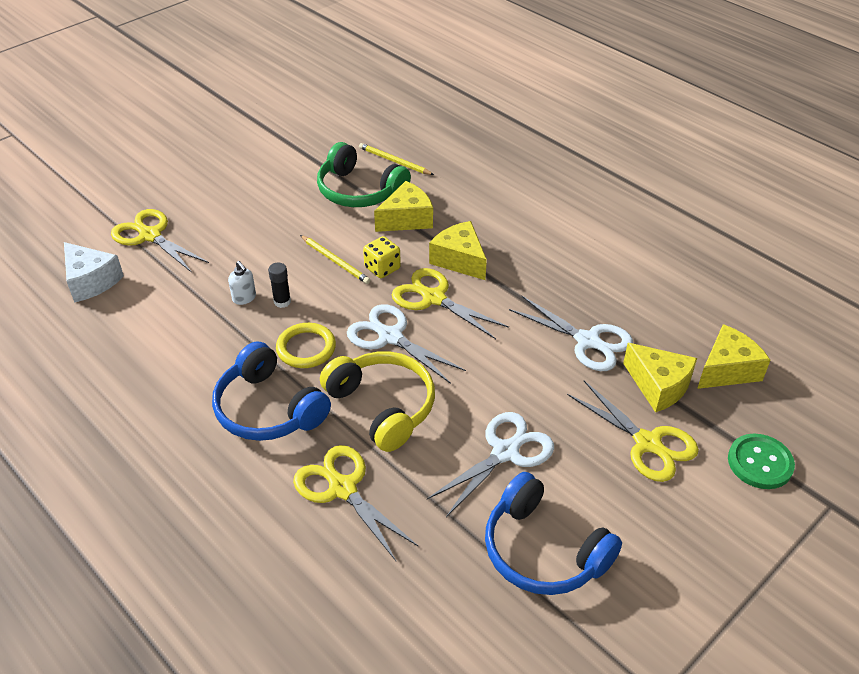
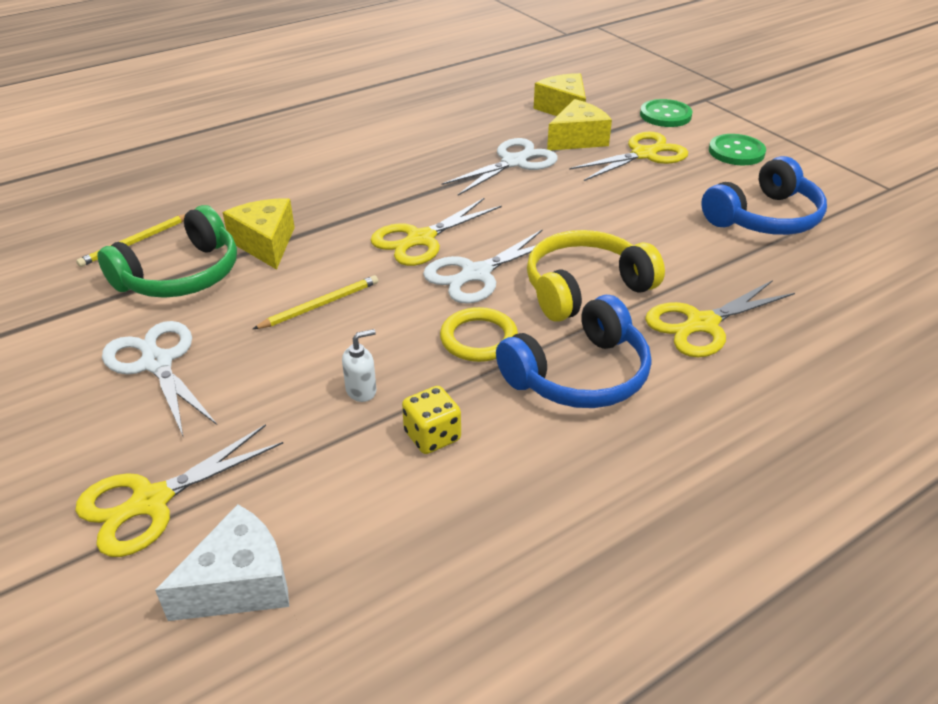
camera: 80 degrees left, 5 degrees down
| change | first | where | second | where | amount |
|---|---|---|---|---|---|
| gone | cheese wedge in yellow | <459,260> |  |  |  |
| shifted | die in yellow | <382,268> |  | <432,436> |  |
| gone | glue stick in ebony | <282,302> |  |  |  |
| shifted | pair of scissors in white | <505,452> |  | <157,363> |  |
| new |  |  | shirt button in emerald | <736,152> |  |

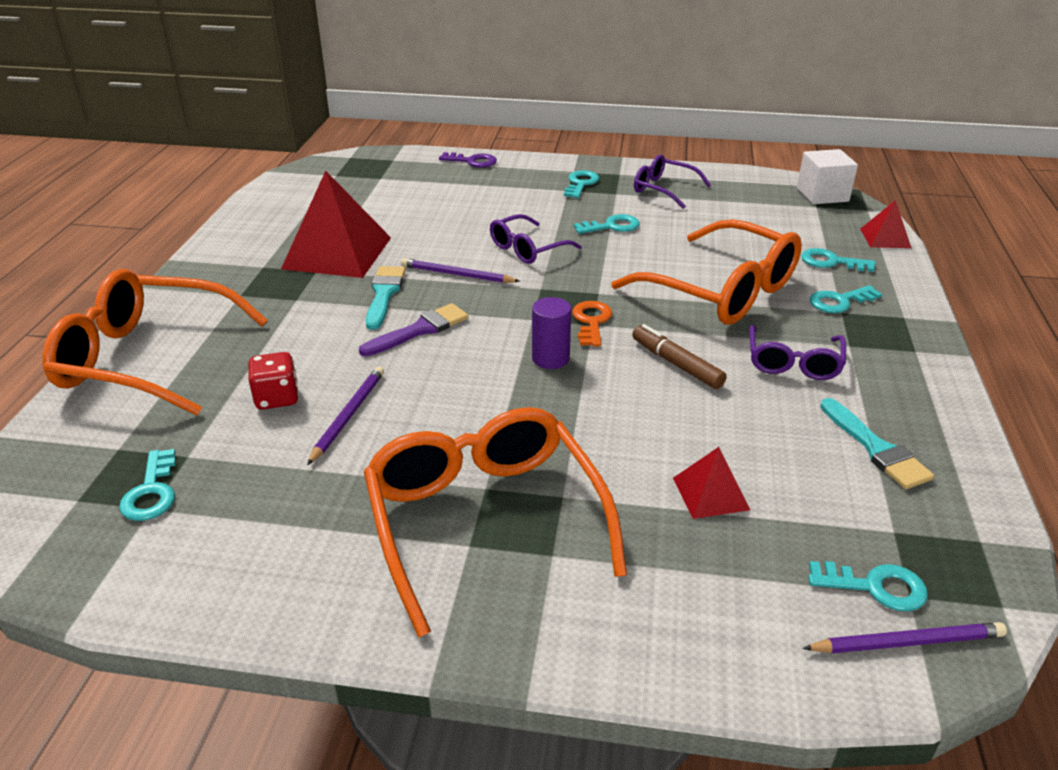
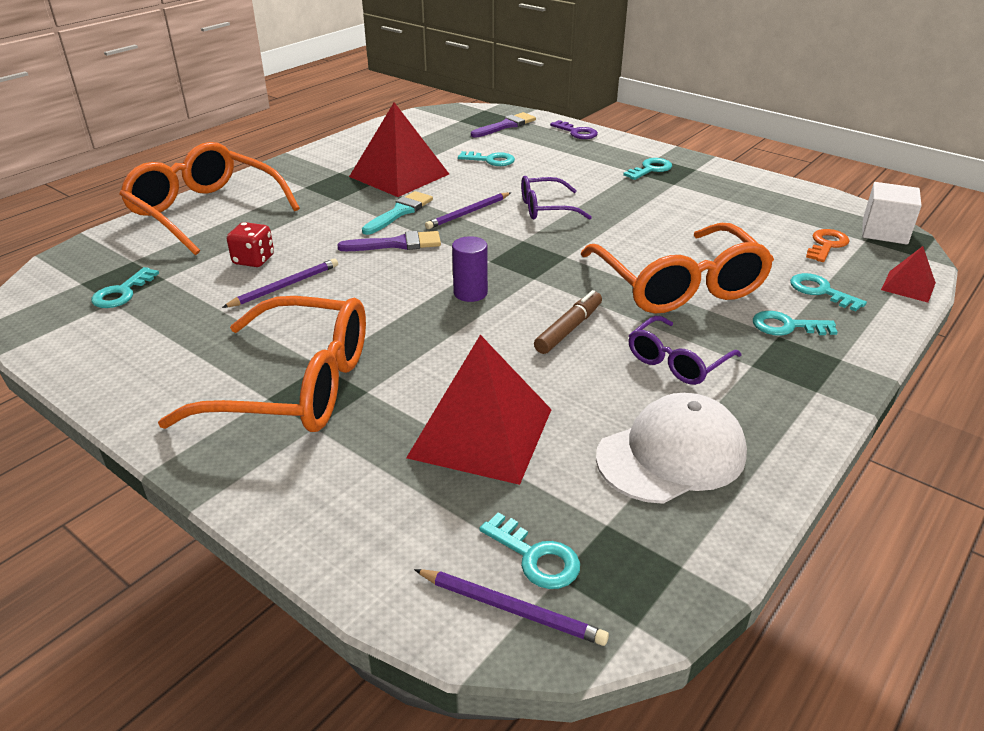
camera: 30 degrees right, 0 degrees up
| change | first | where | second | where | amount |
|---|---|---|---|---|---|
| gone | spectacles in violet | <663,189> |  |  |  |
| shifted | key in turquoise | <612,226> |  | <491,160> |  |
| rotated | pencil in violet | <457,275> |  | <468,213> | 90 degrees counterclockwise |
| shifted | key in orange-coloured | <591,321> |  | <826,245> |  |
| rotated | marker in russet | <676,364> |  | <568,329> | 45 degrees clockwise |
| swapped | paintbrush in turquoise | <876,448> | cap in white | <671,455> |  |
| rotated | spectacles in orange-coloured | <485,520> |  | <295,386> | 90 degrees clockwise |
| scaled | pyramid shape in scarlet | <711,493> |  | <481,433> | x2.05 |
| new |  |  | paintbrush in violet | <506,126> |  |

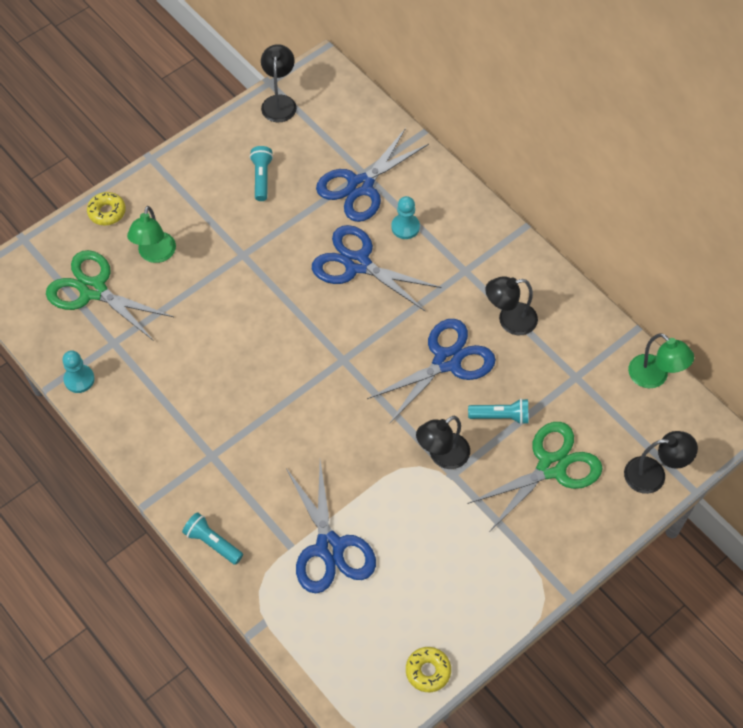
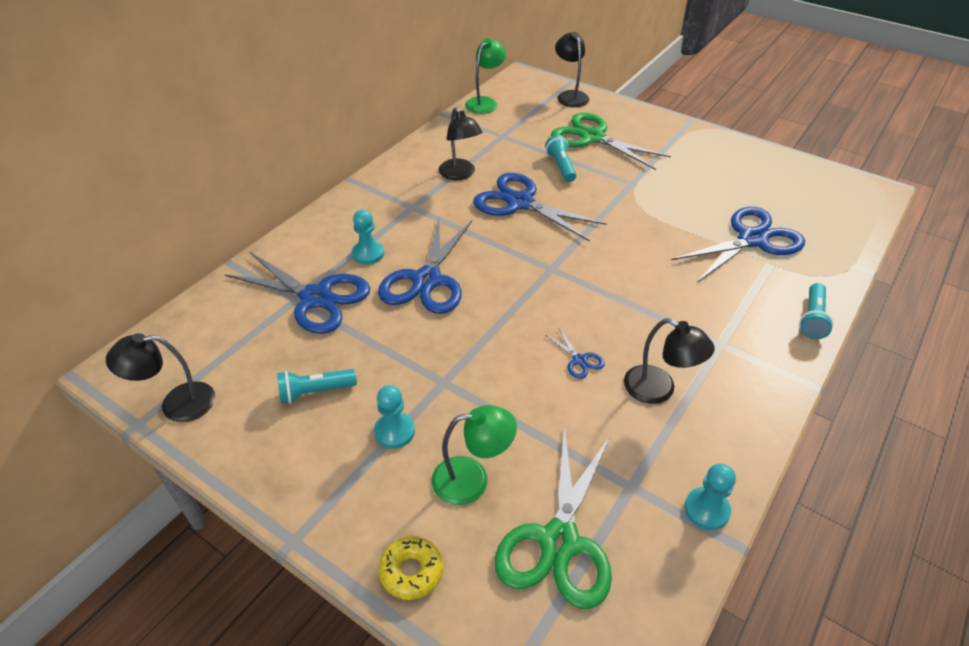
camera: 105 degrees left, 15 degrees down
| change | first | where | second | where | amount |
|---|---|---|---|---|---|
| shifted | reading lamp in ebony | <442,456> |  | <659,390> |  |
| gone | donut in yellow | <428,671> |  |  |  |
| new |  |  | pair of scissors in blue | <579,360> |  |
| new |  |  | pawn in turquoise | <394,431> |  |

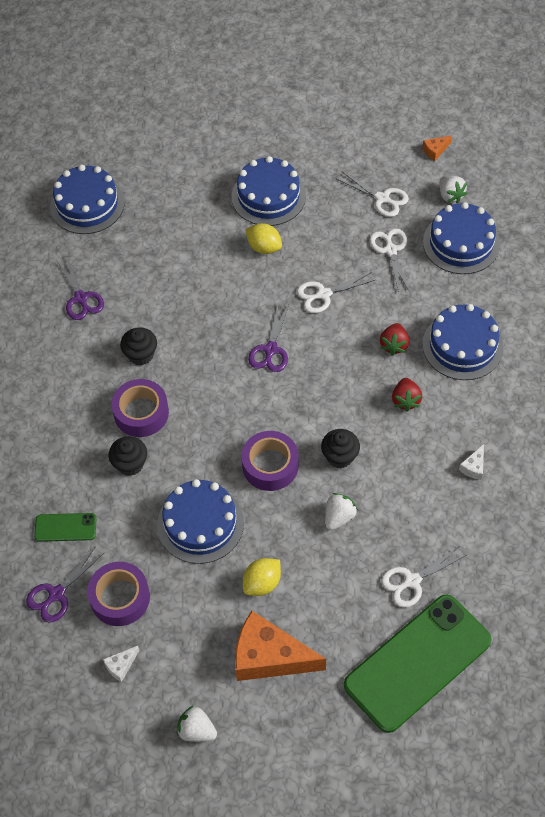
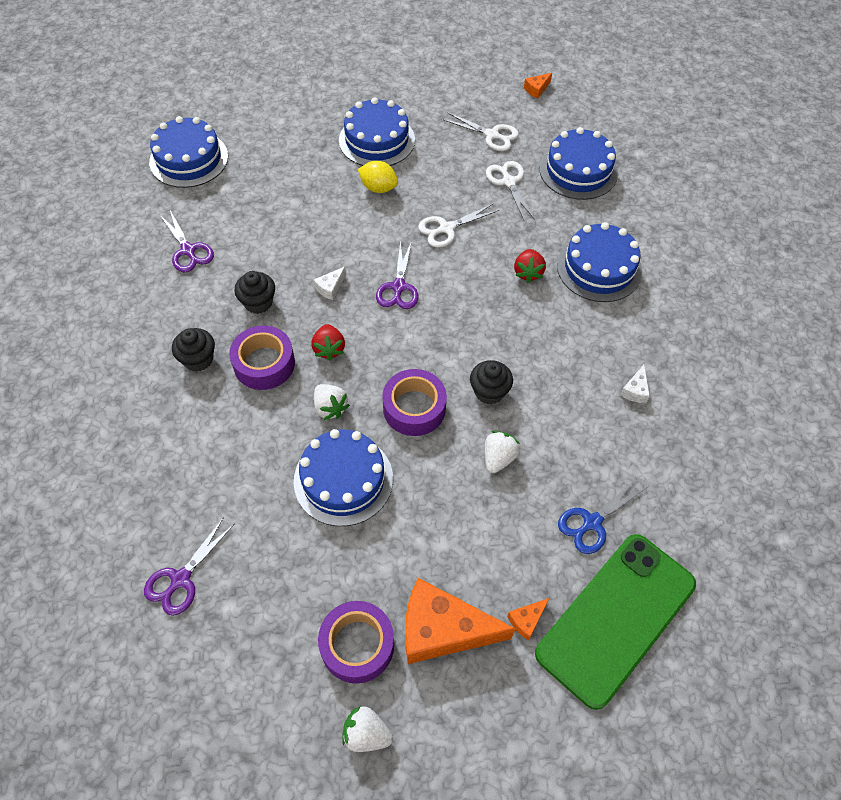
camera: 10 degrees left, 0 degrees up
| change | first | where | second | where | amount |
|---|---|---|---|---|---|
| shifted | toy strawberry in white | <450,195> |  | <330,408> |  |
| shifted | toy strawberry in scarlet | <405,400> |  | <329,349> |  |
| shifted | muffin in ebony | <130,464> |  | <198,359> |  |
| gone | smartphone in emerald | <65,527> |  |  |  |
| repainted | pair of scissors in white | <412,581> | pair of scissors in blue | <592,522> |  |
| gone | citrus fruit in yellow | <262,583> |  |  |  |
| shifted | sticky tape in violet | <120,598> |  | <357,645> |  |
| shifted | cheese wedge in white | <121,666> |  | <330,288> |  |
| new |  |  | cheese wedge in orange-coloured | <527,620> |  |

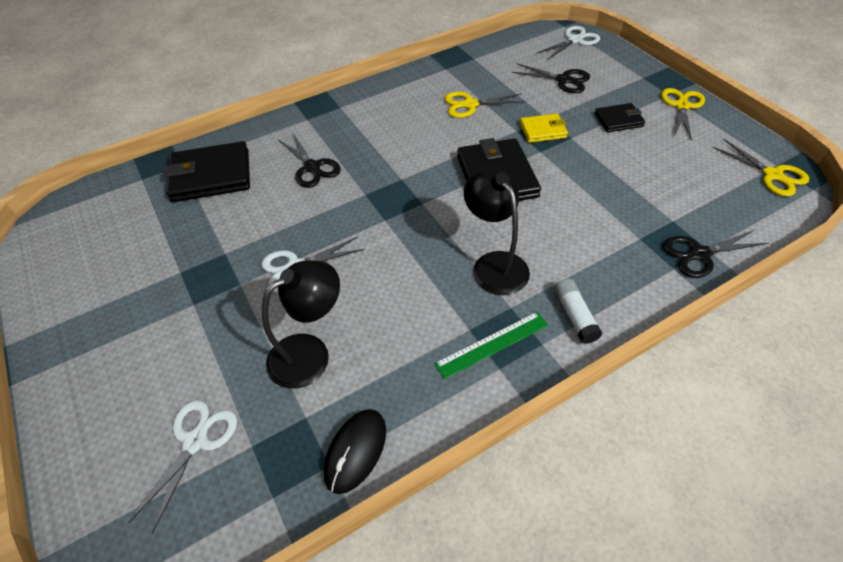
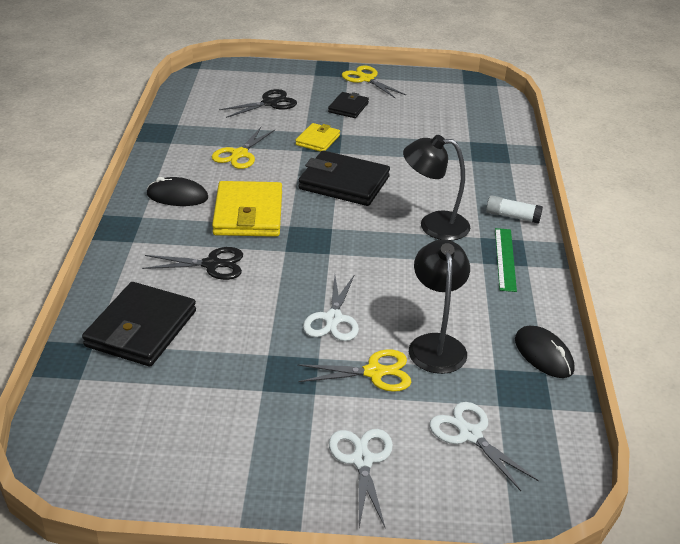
camera: 60 degrees left, 15 degrees down
| change | first | where | second | where | amount |
|---|---|---|---|---|---|
| shifted | pair of scissors in white | <575,40> |  | <362,460> |  |
| shifted | pair of scissors in yellow | <772,175> |  | <374,372> |  |
| gone | pair of scissors in ebony | <699,254> |  |  |  |
| new |  |  | PC mouse in ebony | <177,196> |  |
| new |  |  | card wallet in yellow | <248,214> |  |

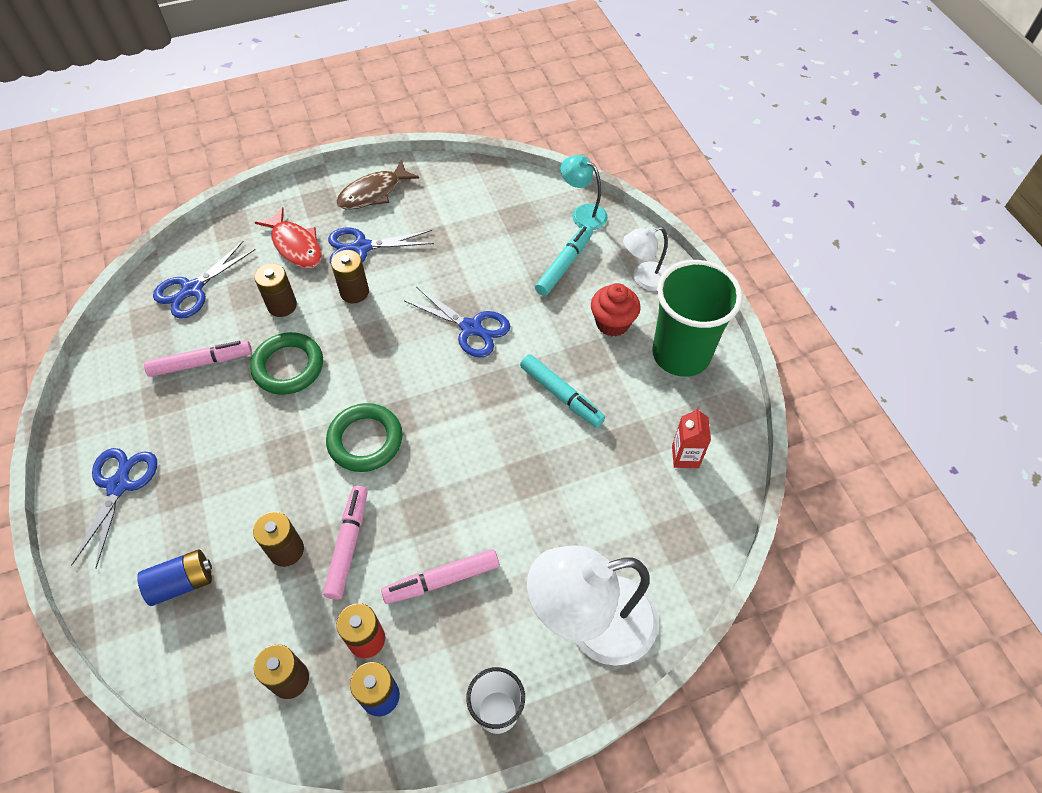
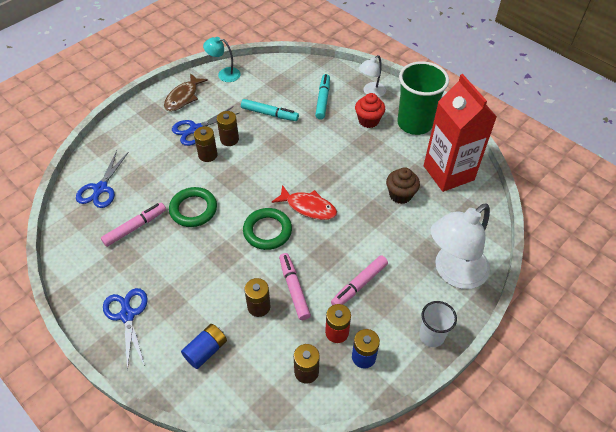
camera: 25 degrees left, 5 degrees down
| change | first | where | second | where | amount |
|---|---|---|---|---|---|
| shifted | reading lamp in turquoise | <583,213> |  | <224,74> |  |
| shifted | fish in scarlet | <295,245> |  | <308,207> |  |
| shifted | AA battery in russet | <282,305> |  | <229,139> |  |
| gone | pair of scissors in blue | <471,328> |  |  |  |
| shifted | marker in turquoise | <561,394> |  | <269,114> |  |
| scaled | milk carton in scarlet | <685,456> |  | <448,173> | x2.48 |
| new |  |  | muffin in russet | <400,195> |  |

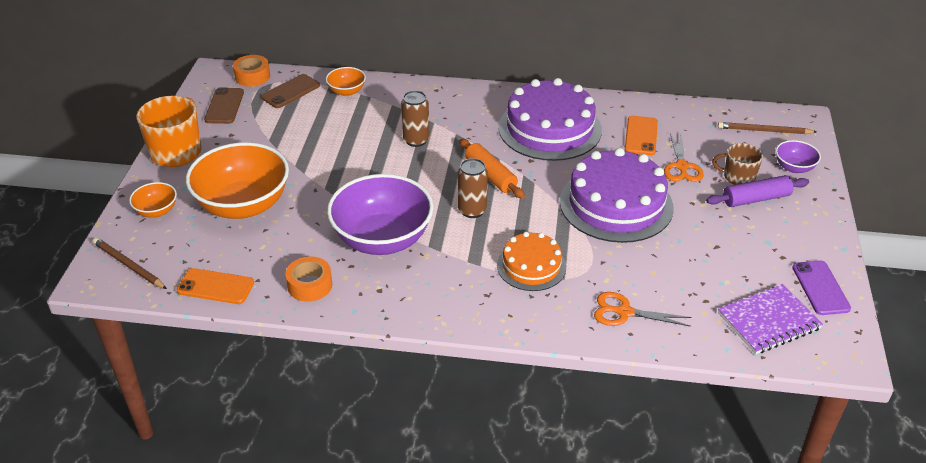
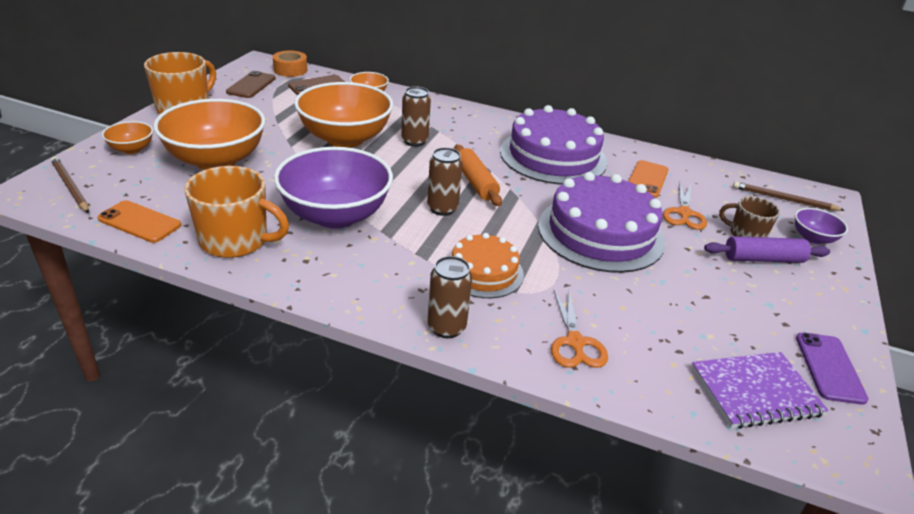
camera: 10 degrees right, 5 degrees down
| change | first | where | second | where | amount |
|---|---|---|---|---|---|
| swapped | sticky tape in orange-coloured | <310,285> | tea mug in orange-coloured | <235,240> |  |
| rotated | pair of scissors in orange-coloured | <624,312> |  | <575,342> | 120 degrees counterclockwise |
| new |  |  | deep dish in orange-coloured | <345,138> |  |
| new |  |  | can in russet | <446,327> |  |

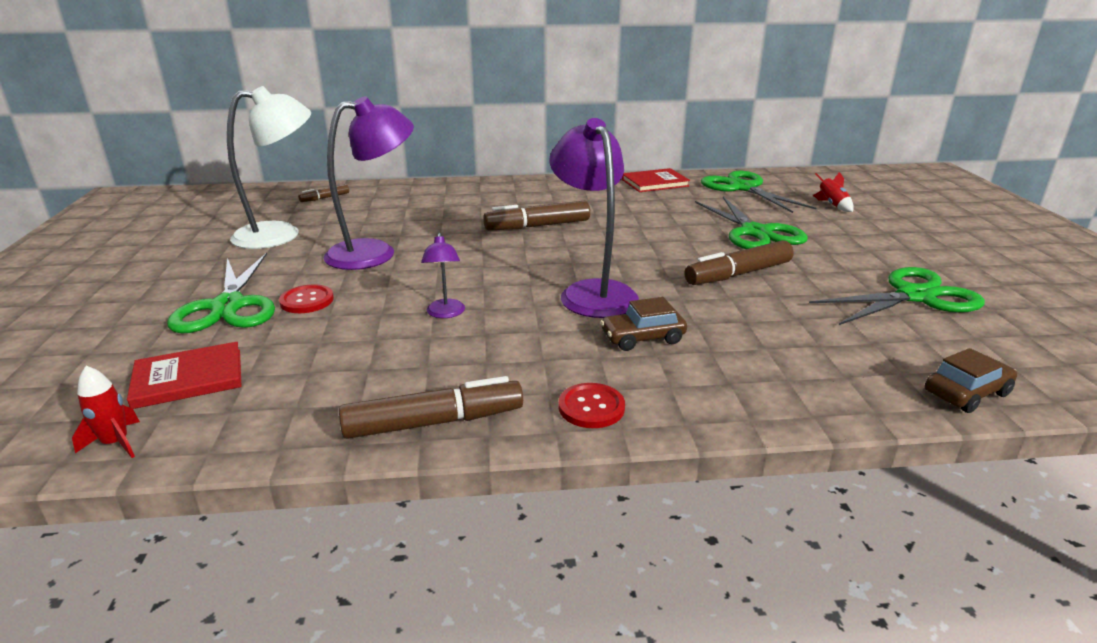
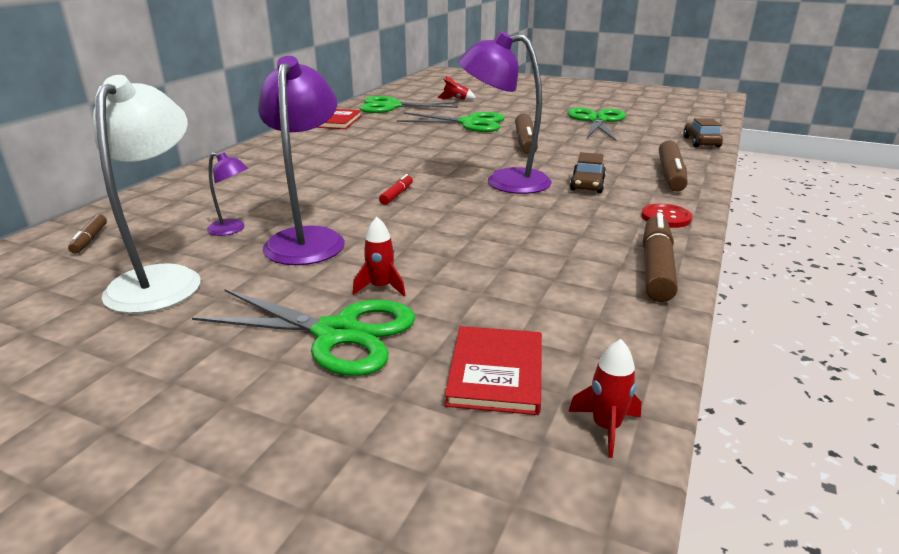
camera: 60 degrees left, 0 degrees up
| change | first | where | second | where | amount |
|---|---|---|---|---|---|
| shifted | marker in russet | <537,226> |  | <670,175> |  |
| shifted | reading lamp in violet | <445,313> |  | <232,229> |  |
| swapped | shirt button in scarlet | <307,301> | spaceship in scarlet | <381,287> |  |
| new |  |  | marker in scarlet | <397,195> |  |

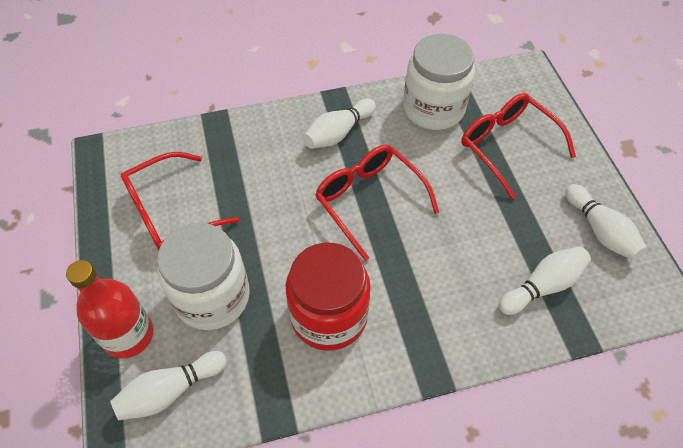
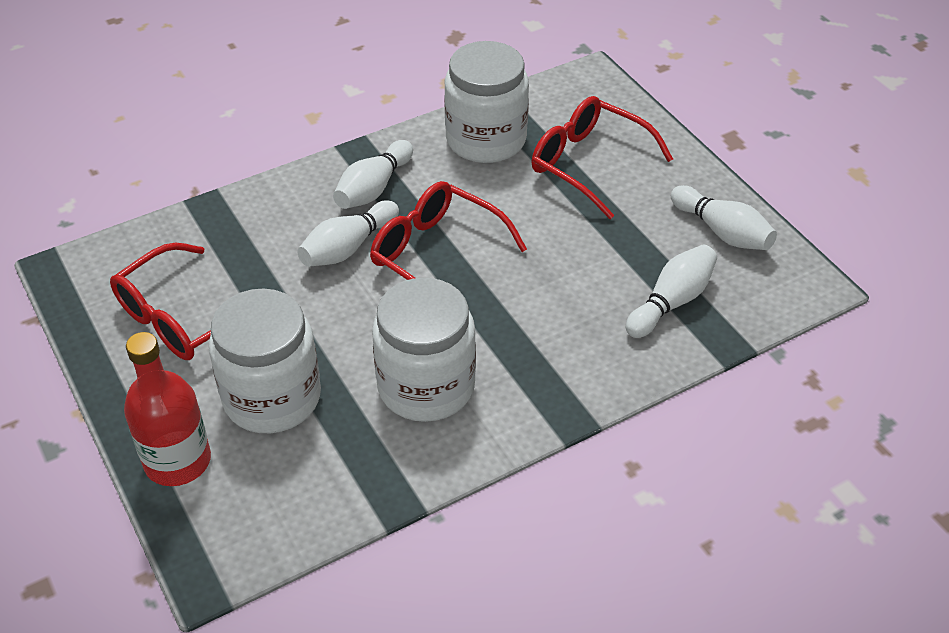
camera: 15 degrees left, 10 degrees down
| change | first | where | second | where | amount |
|---|---|---|---|---|---|
| repainted | jar in scarlet | <329,316> | jar in white | <426,386> |  |
| shifted | skittle in white | <170,391> |  | <348,247> |  |

